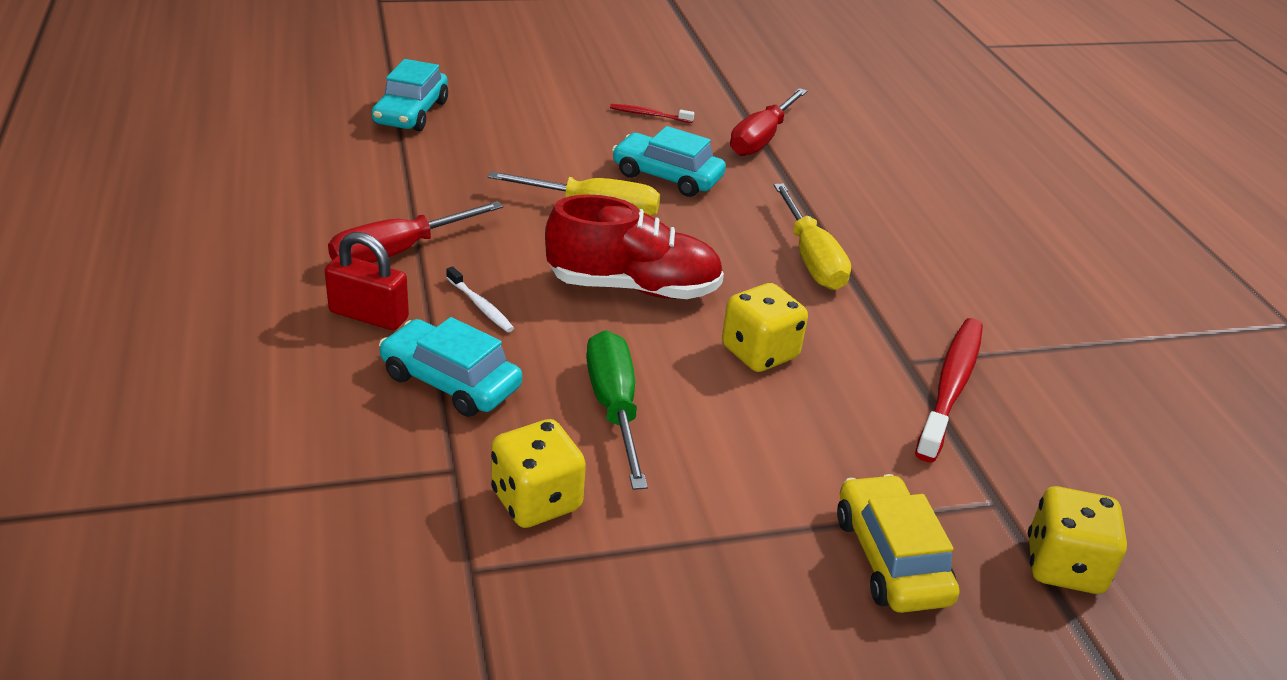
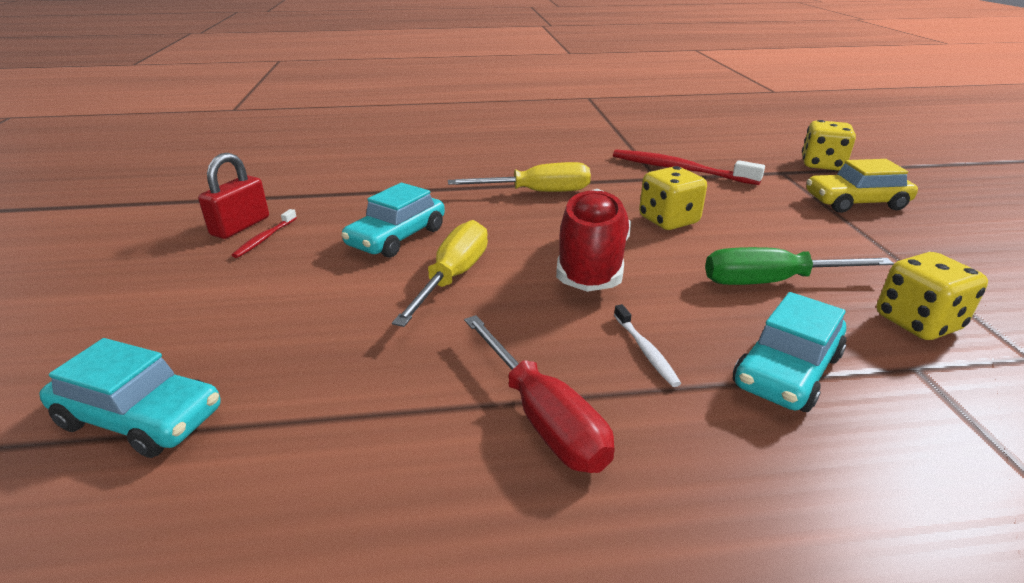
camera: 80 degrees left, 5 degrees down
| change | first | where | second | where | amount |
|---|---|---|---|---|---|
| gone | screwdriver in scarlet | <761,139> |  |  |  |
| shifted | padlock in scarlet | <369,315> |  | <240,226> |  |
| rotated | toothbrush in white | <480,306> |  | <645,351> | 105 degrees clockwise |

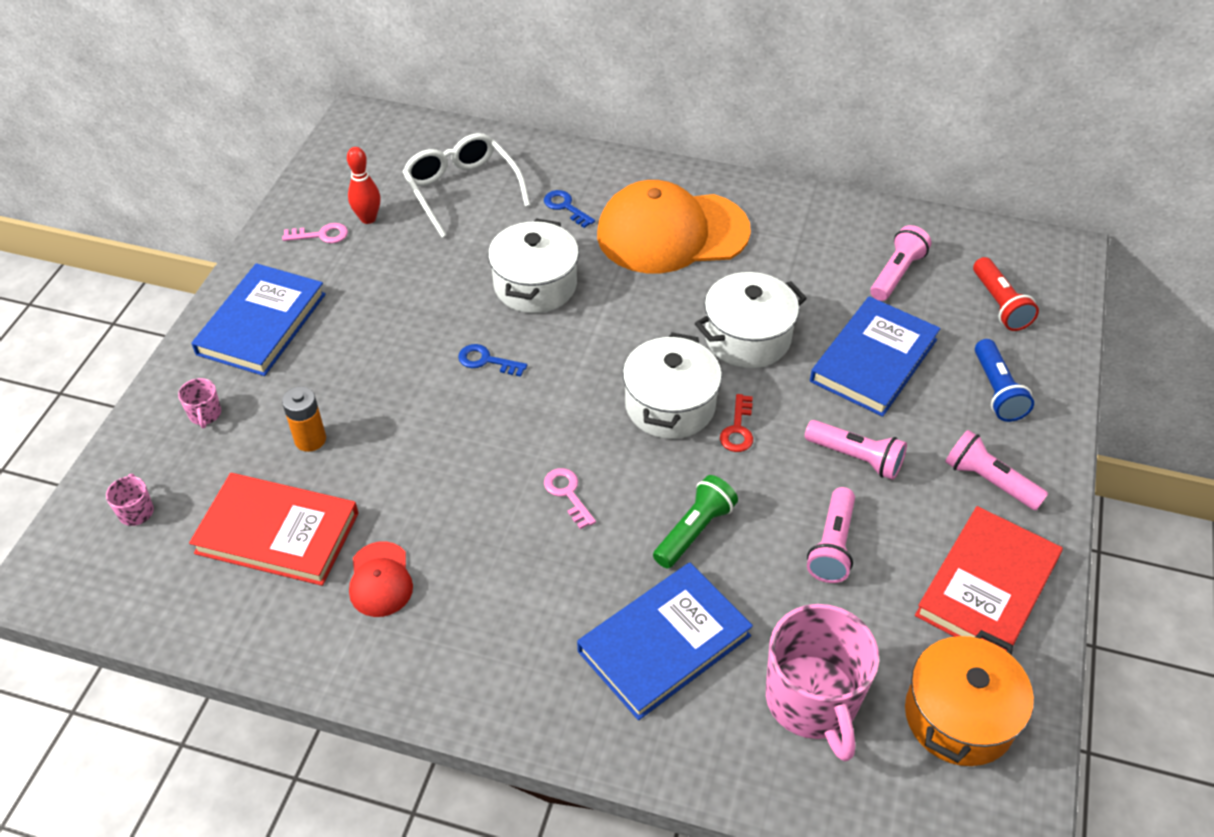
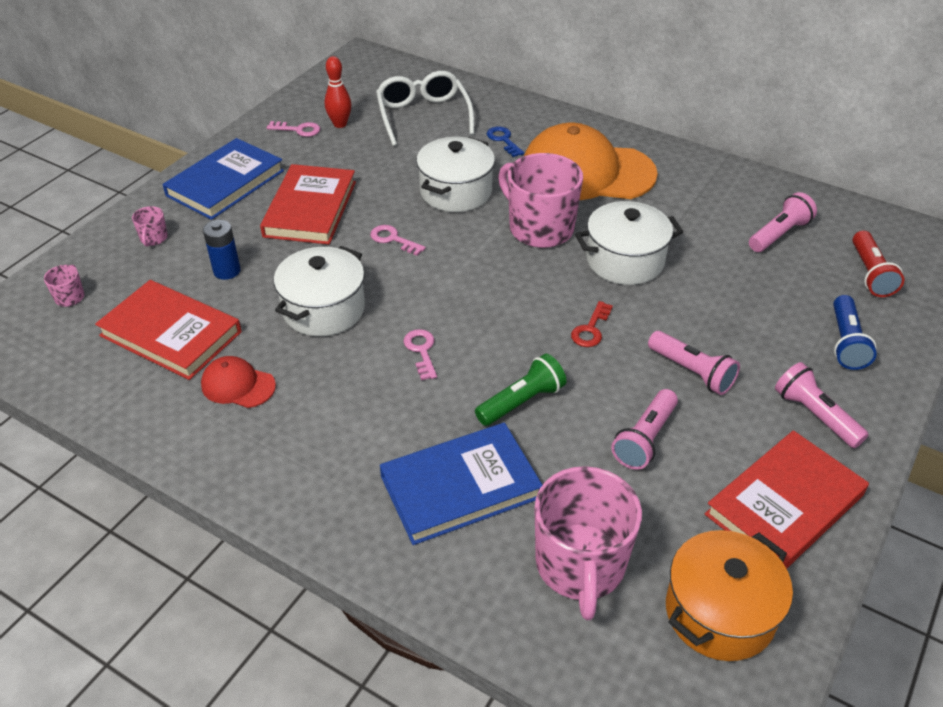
camera: 15 degrees right, 5 degrees down
| change | first | where | second | where | amount |
|---|---|---|---|---|---|
| gone | hardcover in blue | <873,360> |  |  |  |
| shifted | pot in white | <670,405> |  | <324,309> |  |
| repainted | key in blue | <486,361> | key in pink | <393,239> |  |
| repainted | AA battery in orange-coloured | <310,439> | AA battery in blue | <227,271> |  |
| rotated | cap in scarlet | <380,580> |  | <238,385> | 105 degrees clockwise |
| new |  |  | tea mug in pink | <540,228> |  |
| new |  |  | hardcover in scarlet | <310,209> |  |

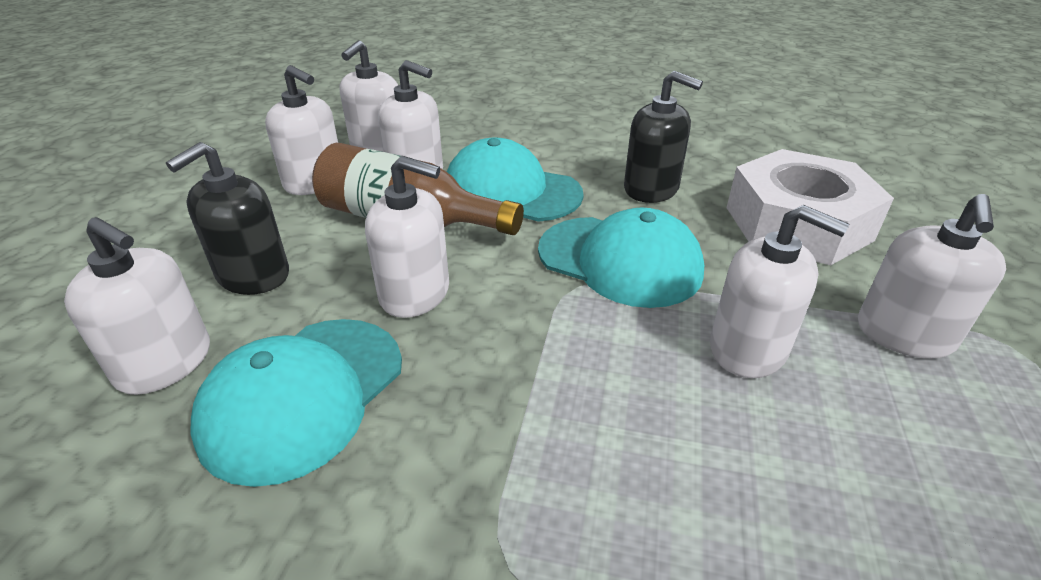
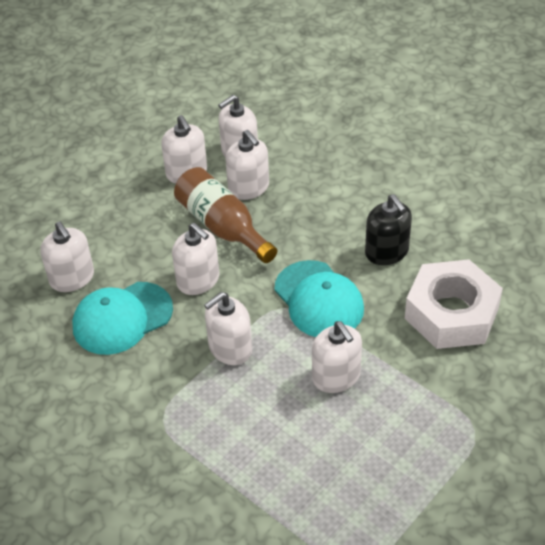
camera: 30 degrees right, 10 degrees up
| change | first | where | second | where | amount |
|---|---|---|---|---|---|
| gone | cap in turquoise | <511,191> |  |  |  |
| gone | soap dispenser in ebony | <253,275> |  |  |  |
| shifted | soap dispenser in white | <904,334> |  | <230,348> |  |

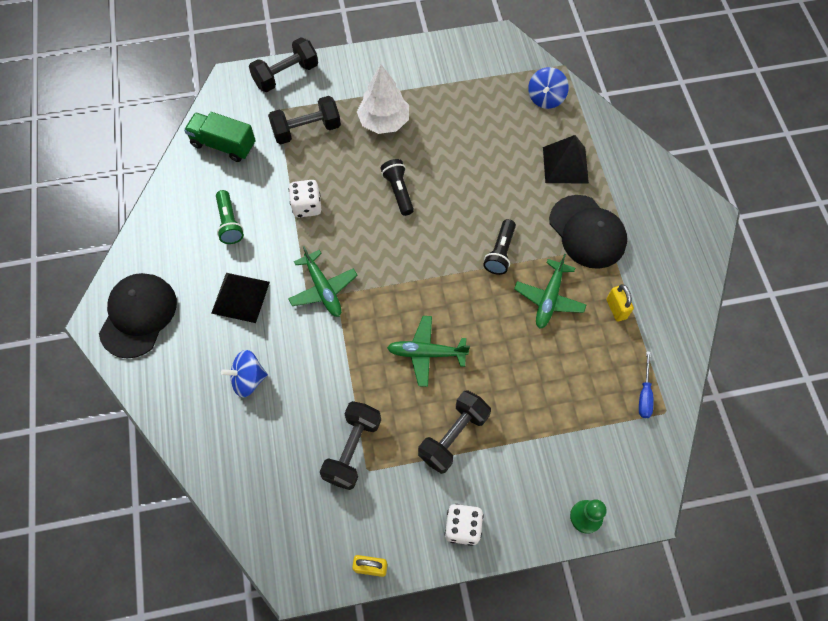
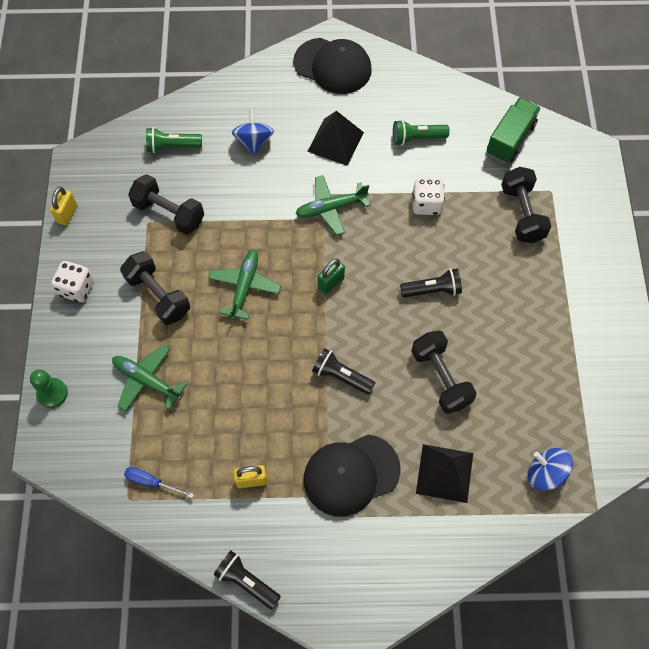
camera: 100 degrees right, 0 degrees up
| change | first | where | second | where | amount |
|---|---|---|---|---|---|
| shifted | hand weight in ebony | <286,75> |  | <440,378> |  |
| gone | fir tree in white | <384,121> |  |  |  |
| shifted | plane in emerald | <549,299> |  | <147,380> |  |
| new |  |  | torch in emerald | <172,146> |  |
| new |  |  | padlock in emerald | <330,283> |  |
| new |  |  | torch in ebony | <246,581> |  |

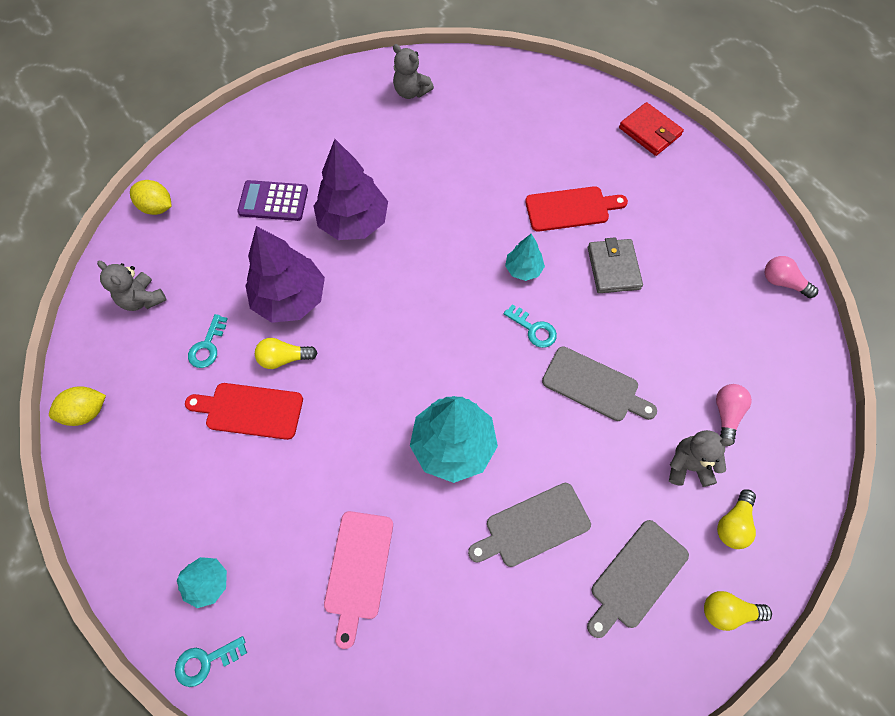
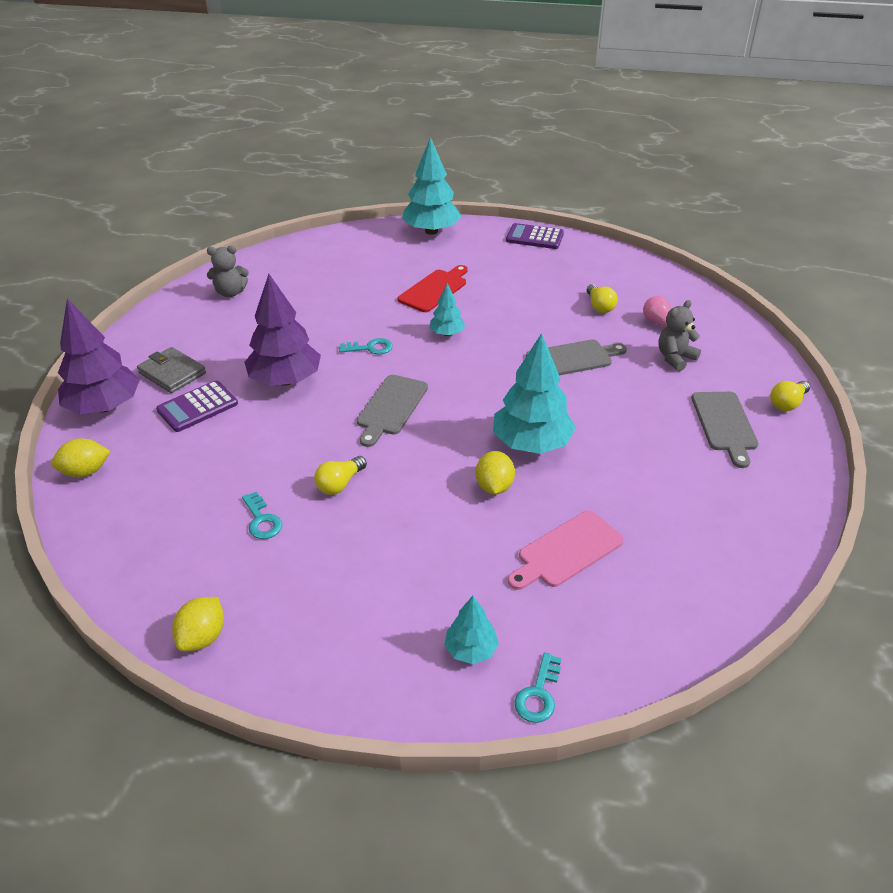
camera: 45 degrees left, 25 degrees down
| change | first | where | second | where | amount |
|---|---|---|---|---|---|
| swapped | card wallet in scarlet | <649,132> | fir tree in turquoise | <431,231> |  |
| shifted | fir tree in violet | <290,298> |  | <104,407> |  |
| shifted | card wallet in grey | <613,268> |  | <172,373> |  |
| gone | lightbulb in pink | <782,282> |  |  |  |
| gone | stuffed bear in grey | <142,299> |  |  |  |
| shifted | key in turquoise | <533,329> |  | <370,348> |  |
| gone | chopping board in scarlet | <250,410> |  |  |  |
| shifted | chopping board in grey | <533,526> |  | <391,407> |  |
| shifted | lightbulb in yellow | <733,523> |  | <599,306> |  |
| rotated | chopping board in pink | <358,569> |  | <567,551> | 90 degrees clockwise |
| new |  |  | calculator in violet | <534,237> |  |
| new |  |  | citrus fruit in yellow | <494,486> |  |

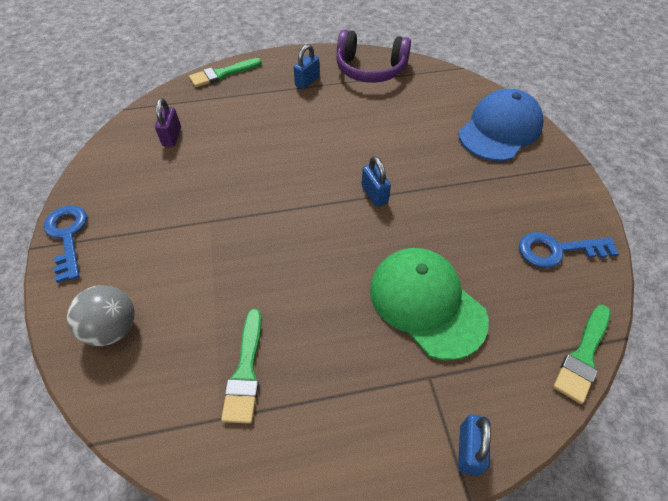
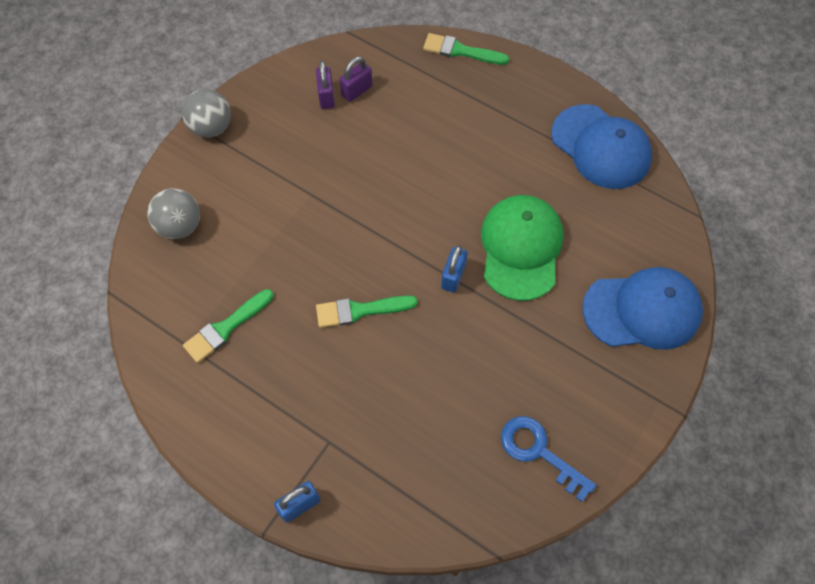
camera: 45 degrees right, 10 degrees up
| change | first | where | second | where | amount |
|---|---|---|---|---|---|
| swapped | headset in violet | <370,69> | cap in blue | <600,147> |  |
| gone | padlock in blue | <307,82> |  |  |  |
| swapped | key in blue | <67,236> | play ball in grey | <212,127> |  |
| shifted | cap in emerald | <426,303> |  | <521,248> |  |
| shifted | paintbrush in emerald | <583,356> |  | <360,310> |  |
| new |  |  | padlock in violet | <326,96> |  |

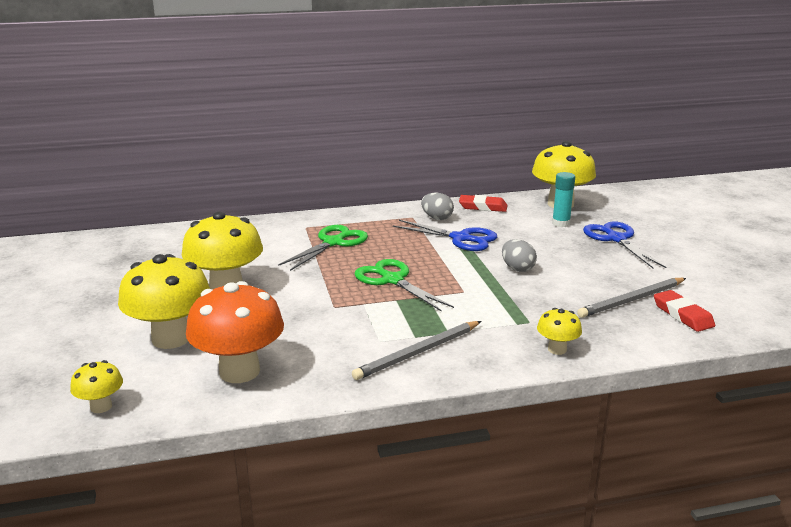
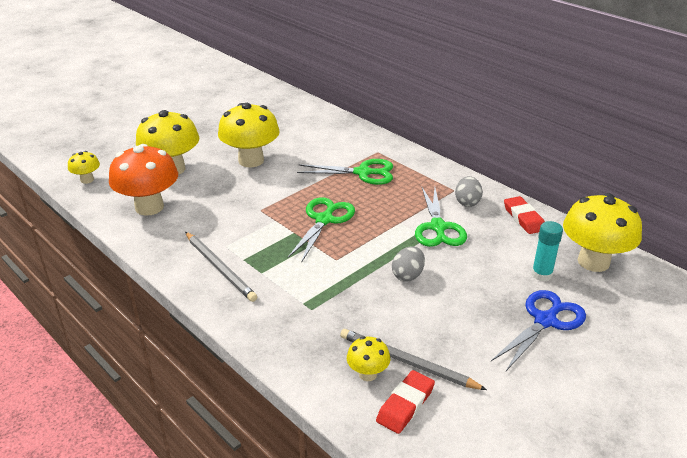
camera: 60 degrees right, 10 degrees up
| change | first | where | second | where | amount |
|---|---|---|---|---|---|
| repainted | pair of scissors in blue | <461,238> | pair of scissors in emerald | <438,227> |  |
| shifted | mushroom in yellow | <557,349> |  | <368,374> |  |
| rotated | pencil in grey | <418,353> |  | <220,268> | 150 degrees counterclockwise |

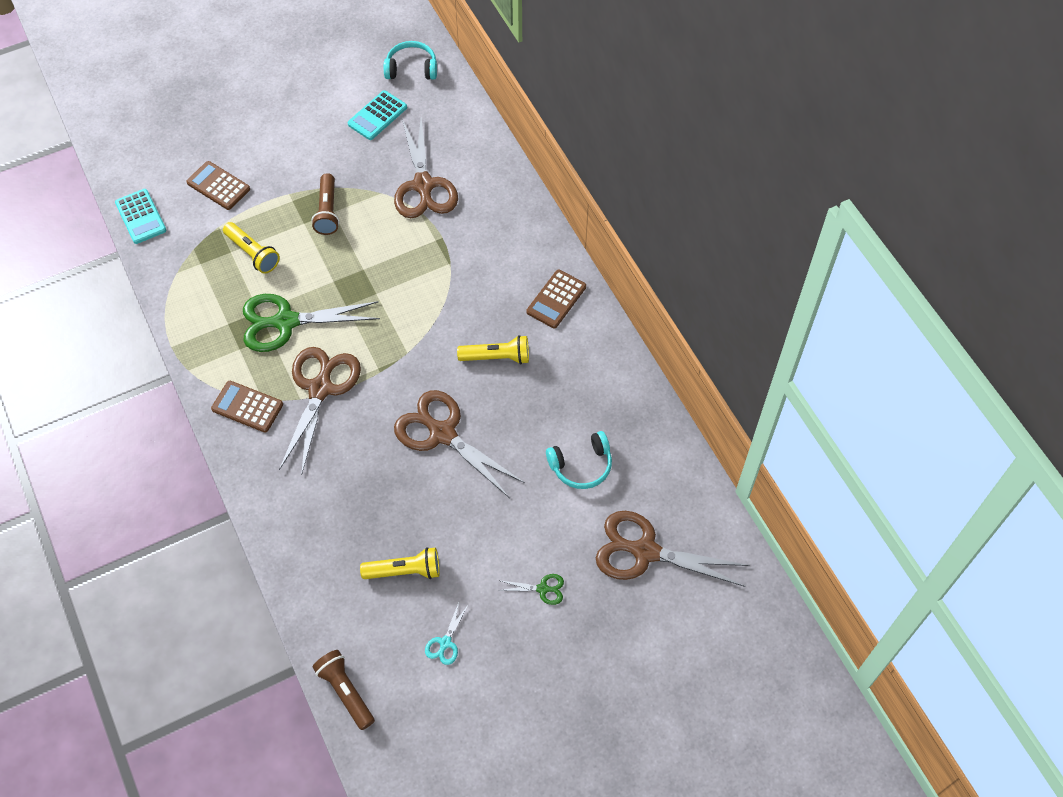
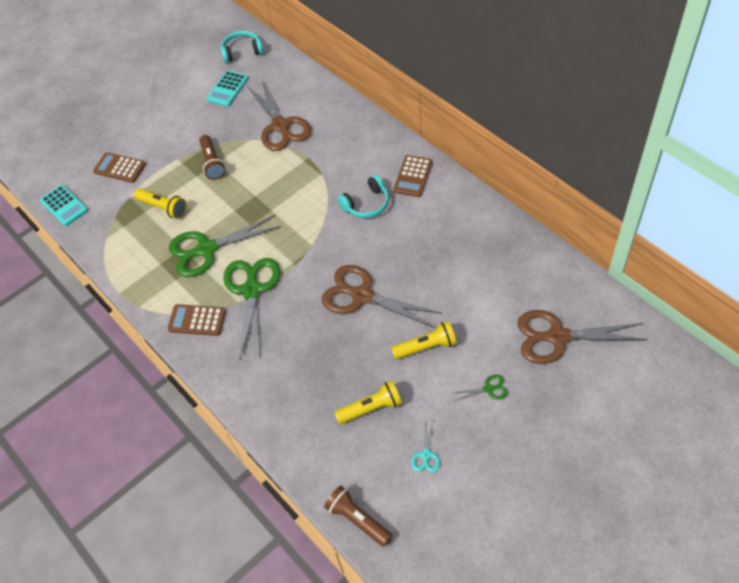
camera: 10 degrees left, 5 degrees down
| change | first | where | second | where | amount |
|---|---|---|---|---|---|
| shifted | torch in yellow | <497,357> |  | <426,347> |  |
| repainted | pair of scissors in russet | <320,389> | pair of scissors in emerald | <252,290> |  |
| shifted | headset in turquoise | <581,465> |  | <366,204> |  |

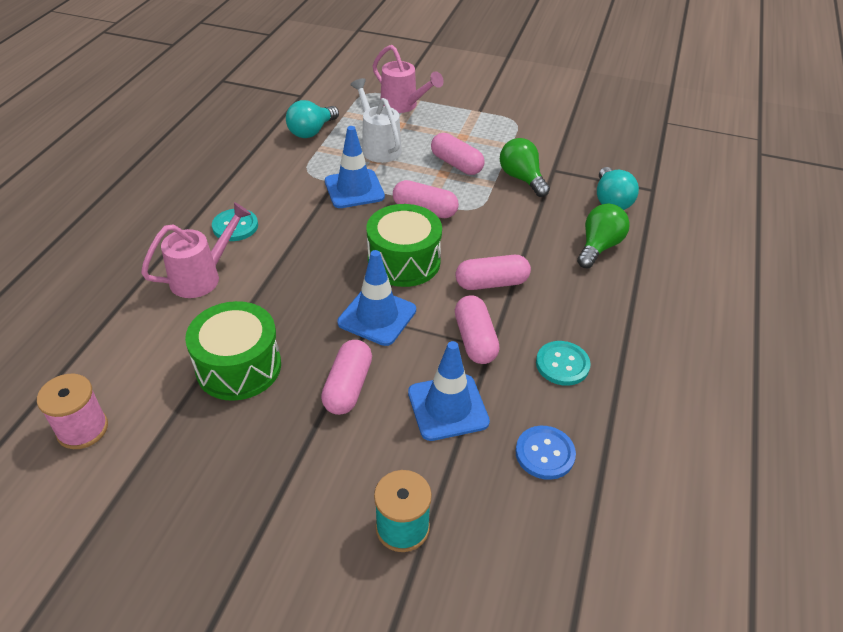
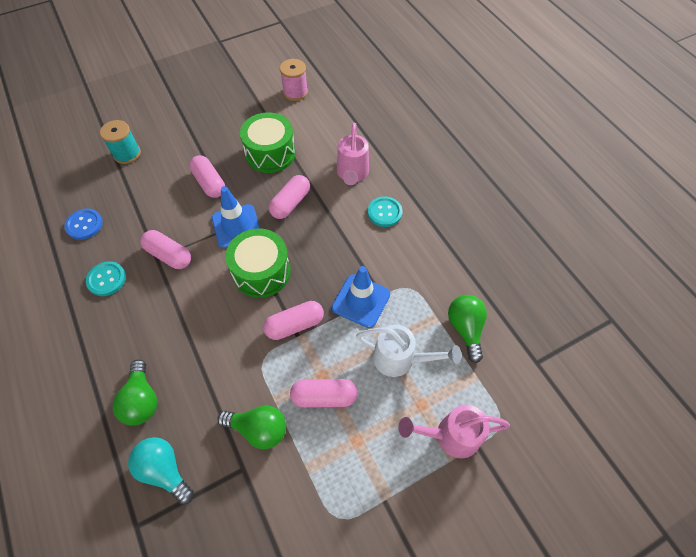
camera: 135 degrees right, 15 degrees up
| change | first | where | second | where | amount |
|---|---|---|---|---|---|
| repainted | lightbulb in turquoise | <311,131> | lightbulb in emerald | <465,328> |  |
| shifted | pill in pink | <491,283> |  | <290,203> |  |
| gone | traffic cone in blue | <448,407> |  |  |  |

